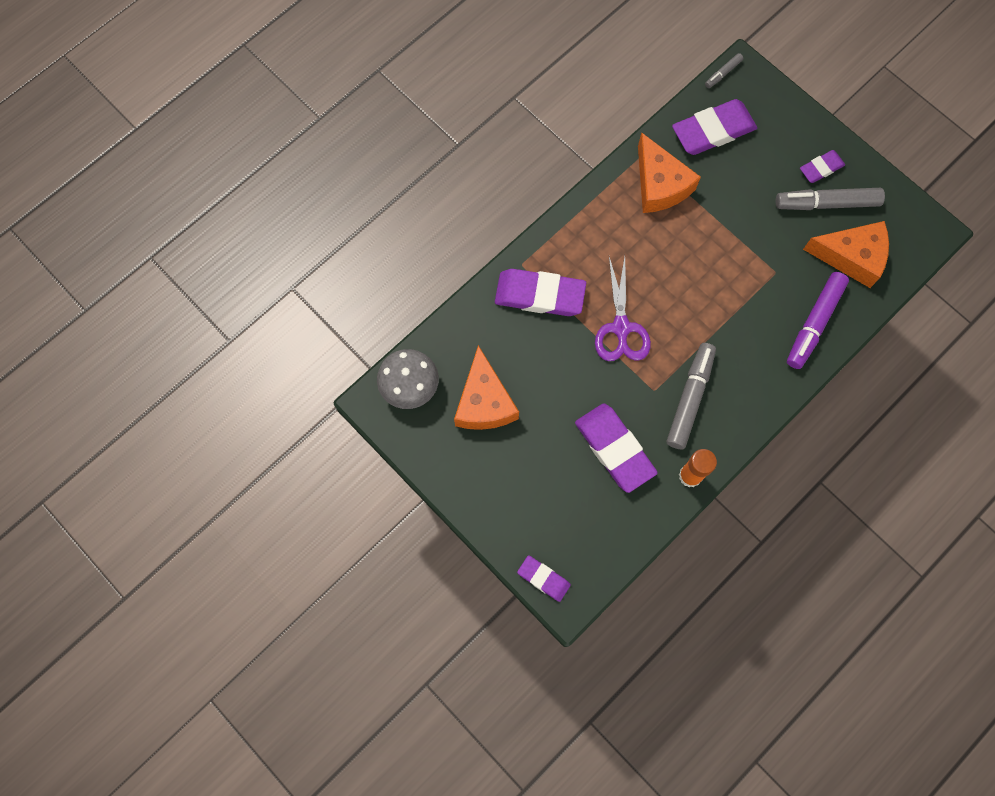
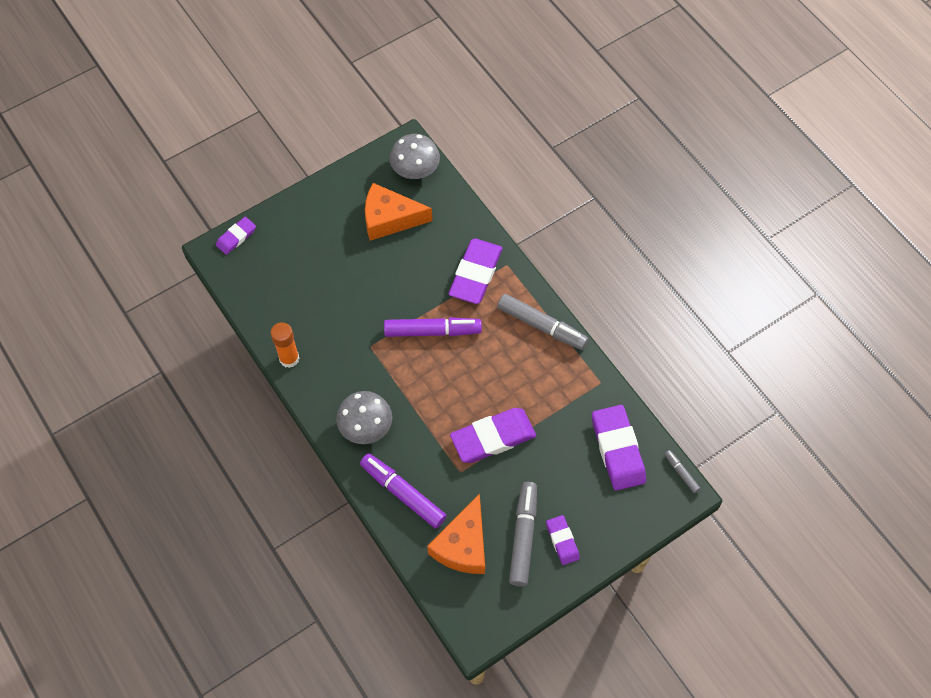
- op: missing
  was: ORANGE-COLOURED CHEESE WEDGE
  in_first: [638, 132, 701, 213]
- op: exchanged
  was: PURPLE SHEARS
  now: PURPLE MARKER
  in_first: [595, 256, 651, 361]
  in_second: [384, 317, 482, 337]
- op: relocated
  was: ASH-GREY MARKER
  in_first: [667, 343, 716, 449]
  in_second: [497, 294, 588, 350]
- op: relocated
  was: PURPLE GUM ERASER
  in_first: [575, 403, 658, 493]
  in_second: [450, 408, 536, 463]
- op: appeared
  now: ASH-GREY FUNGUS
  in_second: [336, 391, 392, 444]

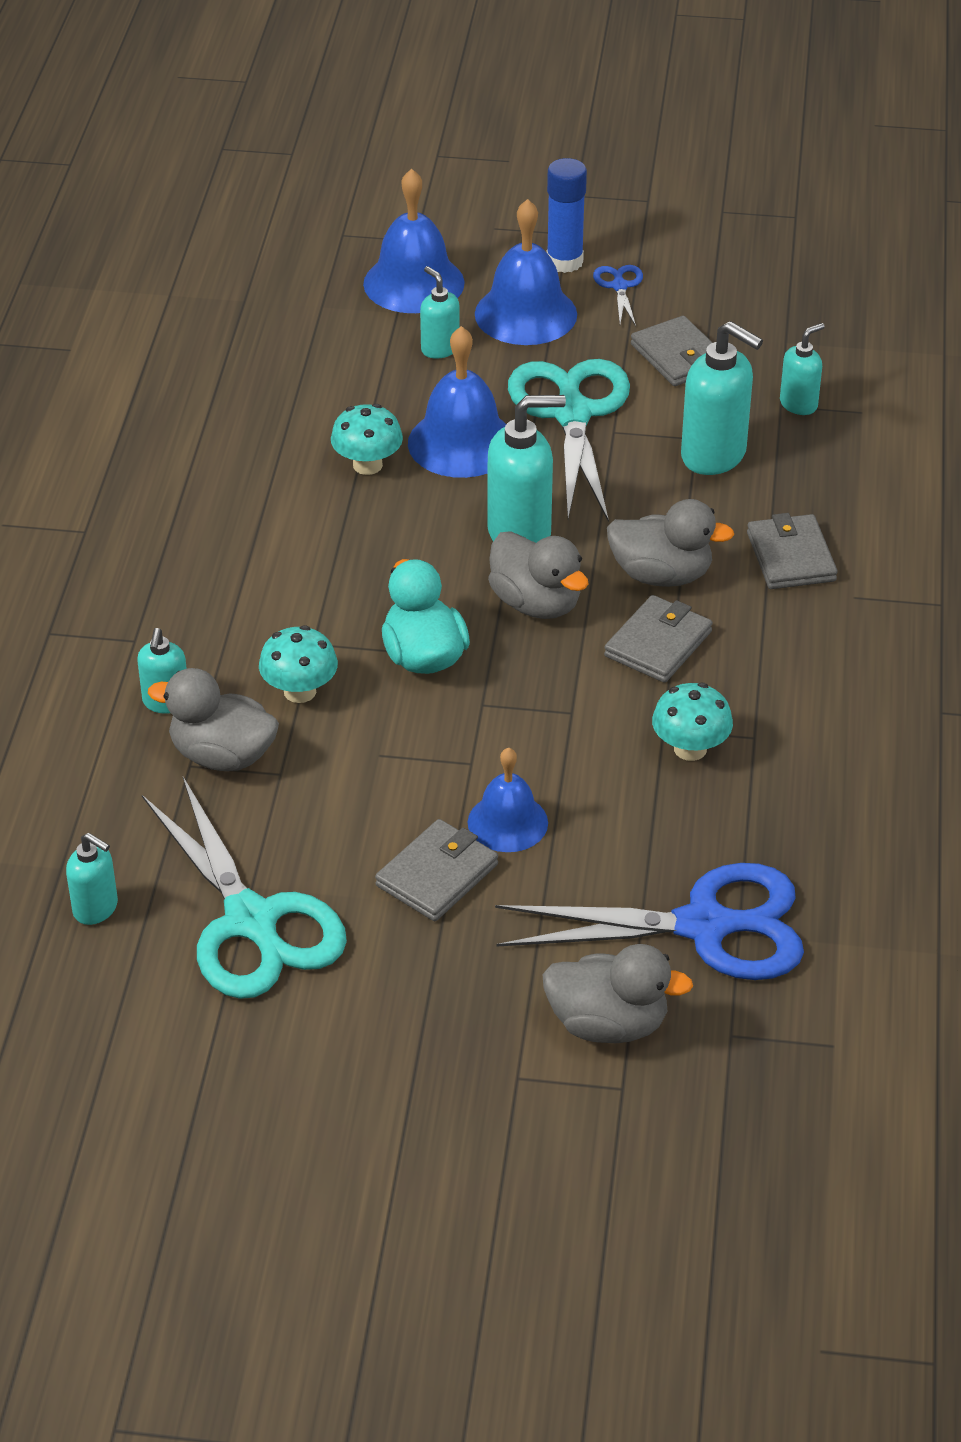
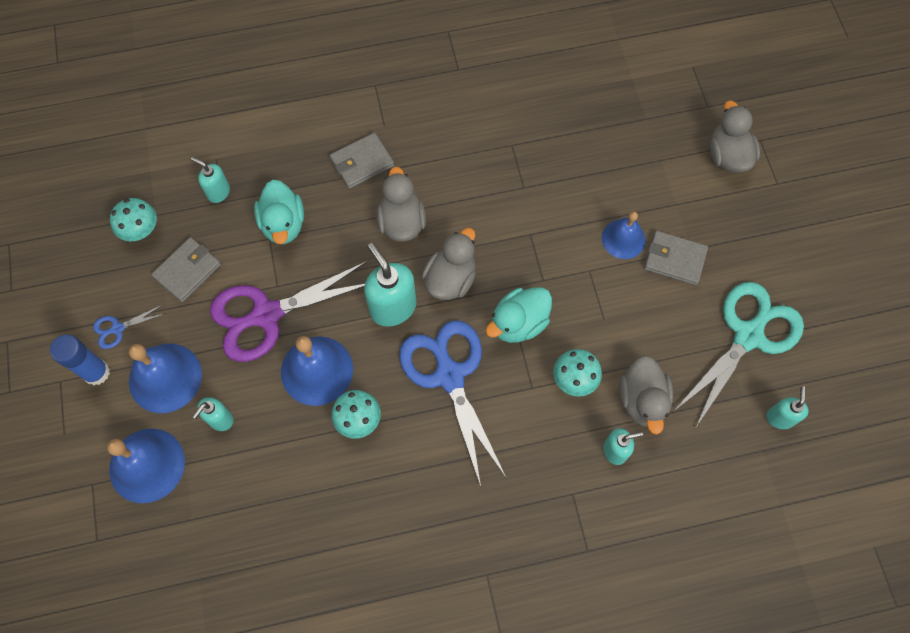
- op: exchanged
  was: AQUA SOAP DISPENSER
  now: AQUA DUCK
  in_first: [681, 321, 763, 475]
  in_second: [254, 180, 304, 244]
- op: colour
  was: AQUA SHEARS
  now: PURPLE SHEARS
  in_first: [508, 359, 630, 522]
  in_second: [210, 261, 367, 362]
- op: missing
  was: ASH-GREY CARD WALLET
  in_first: [604, 595, 713, 683]
- op: relocated
  was: AQUA FUNGUS
  in_first: [652, 683, 733, 761]
  in_second: [110, 198, 157, 241]
- op: relocated
  was: COBALT SHEARS
  in_first: [495, 863, 804, 980]
  in_second: [399, 321, 507, 487]

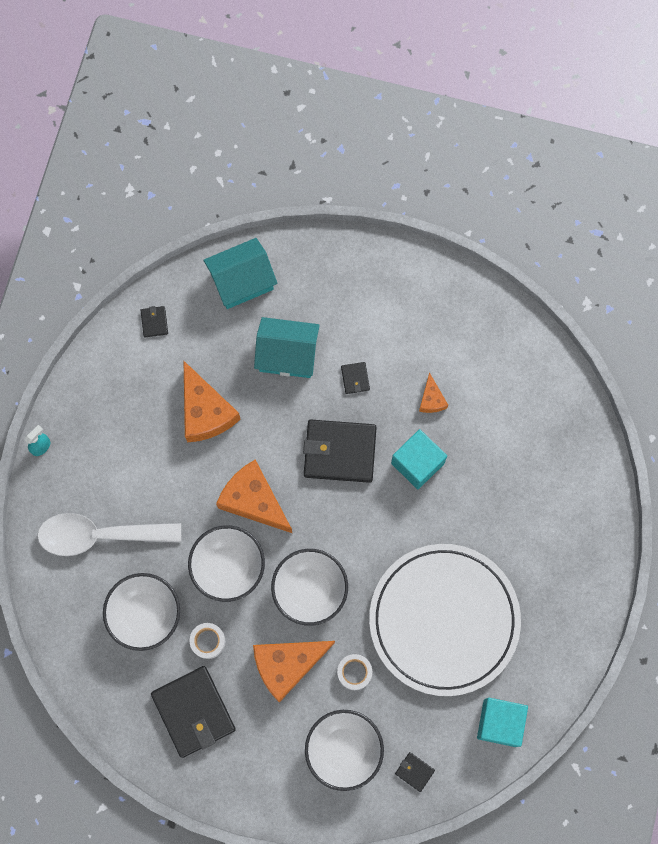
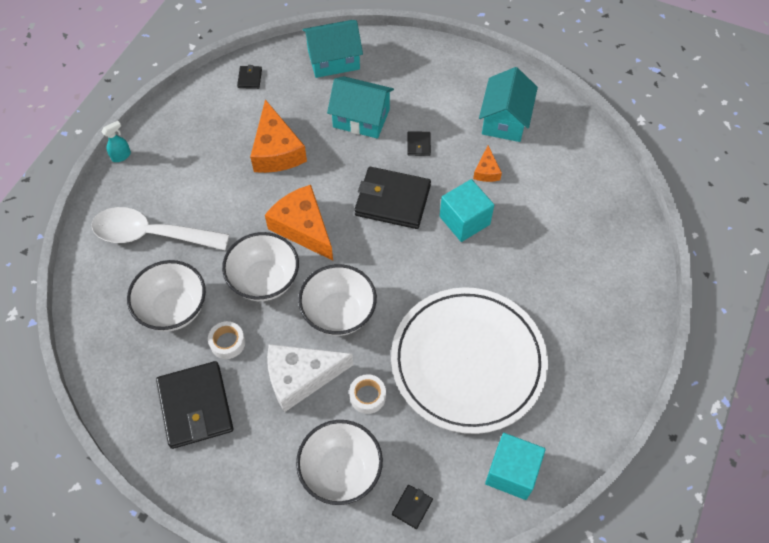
- op: colour
  was: ORANGE-COLOURED CHEESE WEDGE
  now: WHITE CHEESE WEDGE
  in_first: [253, 641, 335, 702]
  in_second: [267, 344, 353, 412]
- op: spun
  was: EBONY CARD WALLET
  in_first: [395, 752, 435, 792]
  in_second: [392, 485, 433, 529]
  clockwise: 75
- op: appeared
  now: AQUA TOY HOUSE
  in_second: [479, 67, 538, 142]

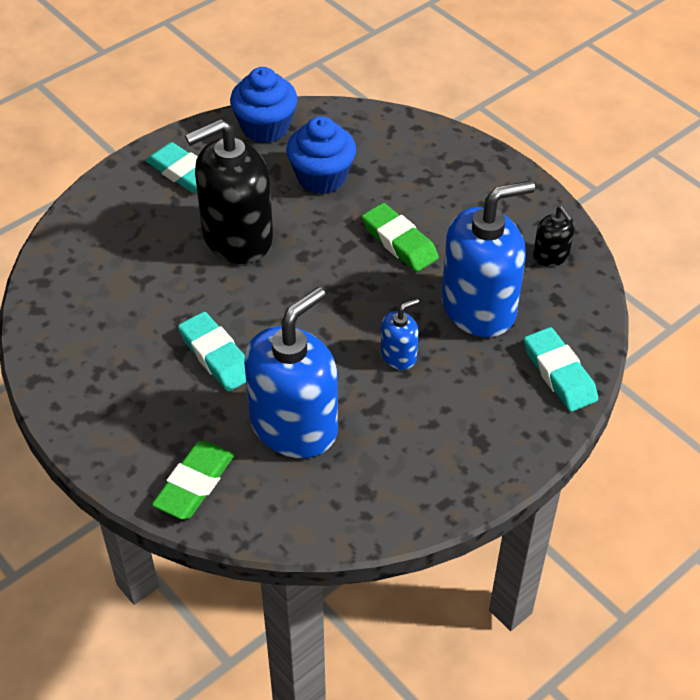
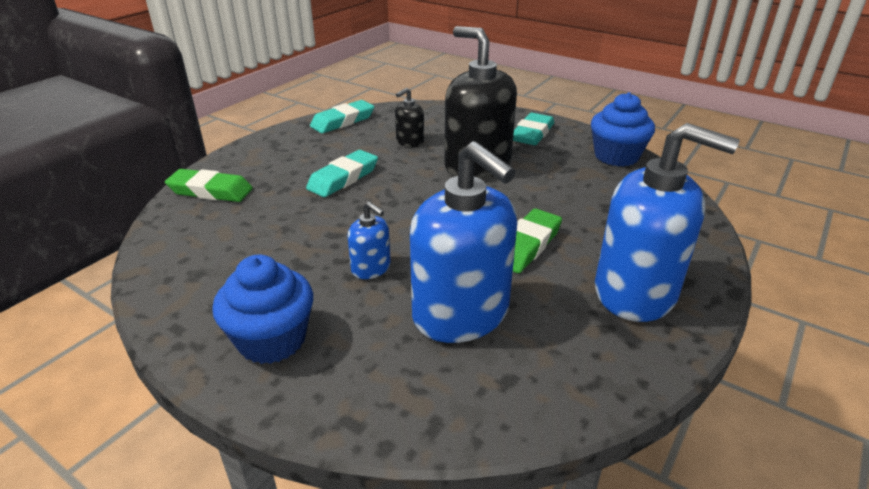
- op: relocated
  was: COBALT MUFFIN
  in_first: [286, 116, 356, 194]
  in_second: [212, 255, 313, 364]
- op: relocated
  was: EBONY SOAP DISPENSER
  in_first: [533, 206, 575, 267]
  in_second: [395, 88, 424, 147]
- op: relocated
  was: COBALT SOAP DISPENSER
  in_first: [244, 287, 338, 458]
  in_second: [595, 123, 740, 322]
- op: relocated
  was: AQUA GUM ERASER
  in_first: [524, 327, 598, 412]
  in_second: [310, 100, 374, 133]

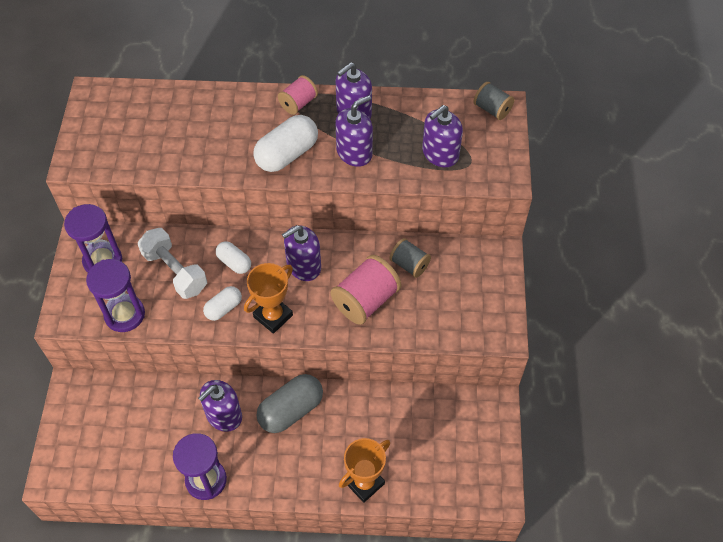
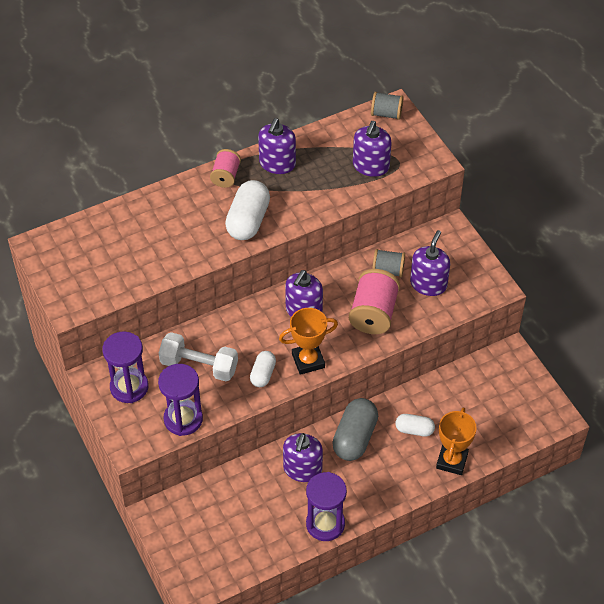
- op: relocated
  was: PURPLE SOAP DISPENSER
  in_first: [335, 95, 373, 167]
  in_second: [410, 230, 450, 296]
- op: relocated
  was: WHITE CAPSULE
  in_first: [216, 241, 251, 274]
  in_second: [395, 414, 435, 437]
- op: spun
  was: ORANGE-COLOURED PRIZE CUP
  in_first: [244, 263, 293, 334]
  in_second: [279, 308, 338, 375]
  clockwise: 60

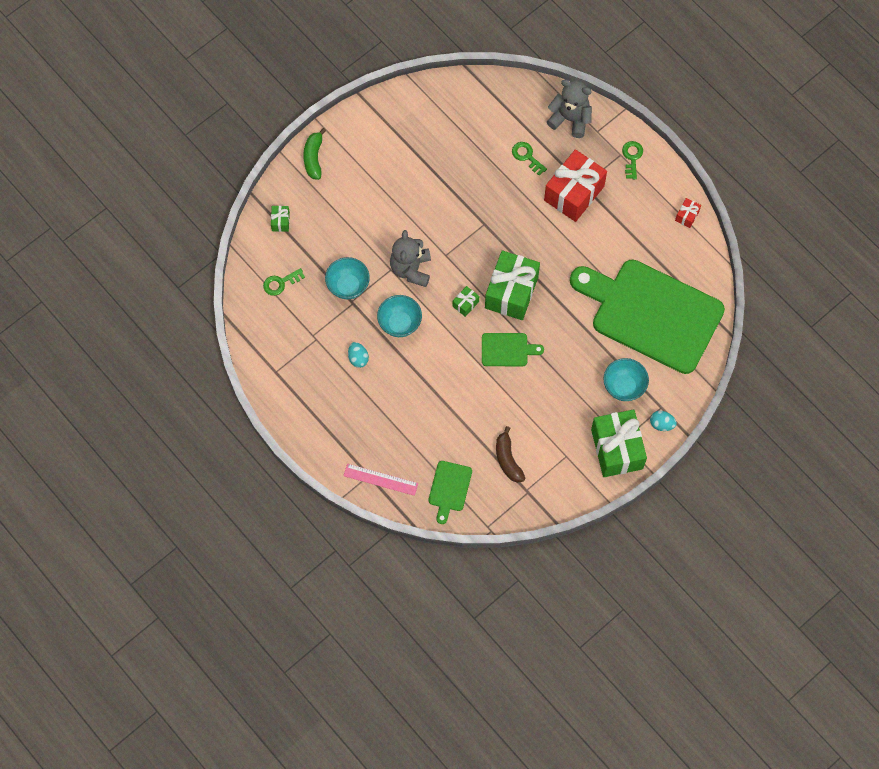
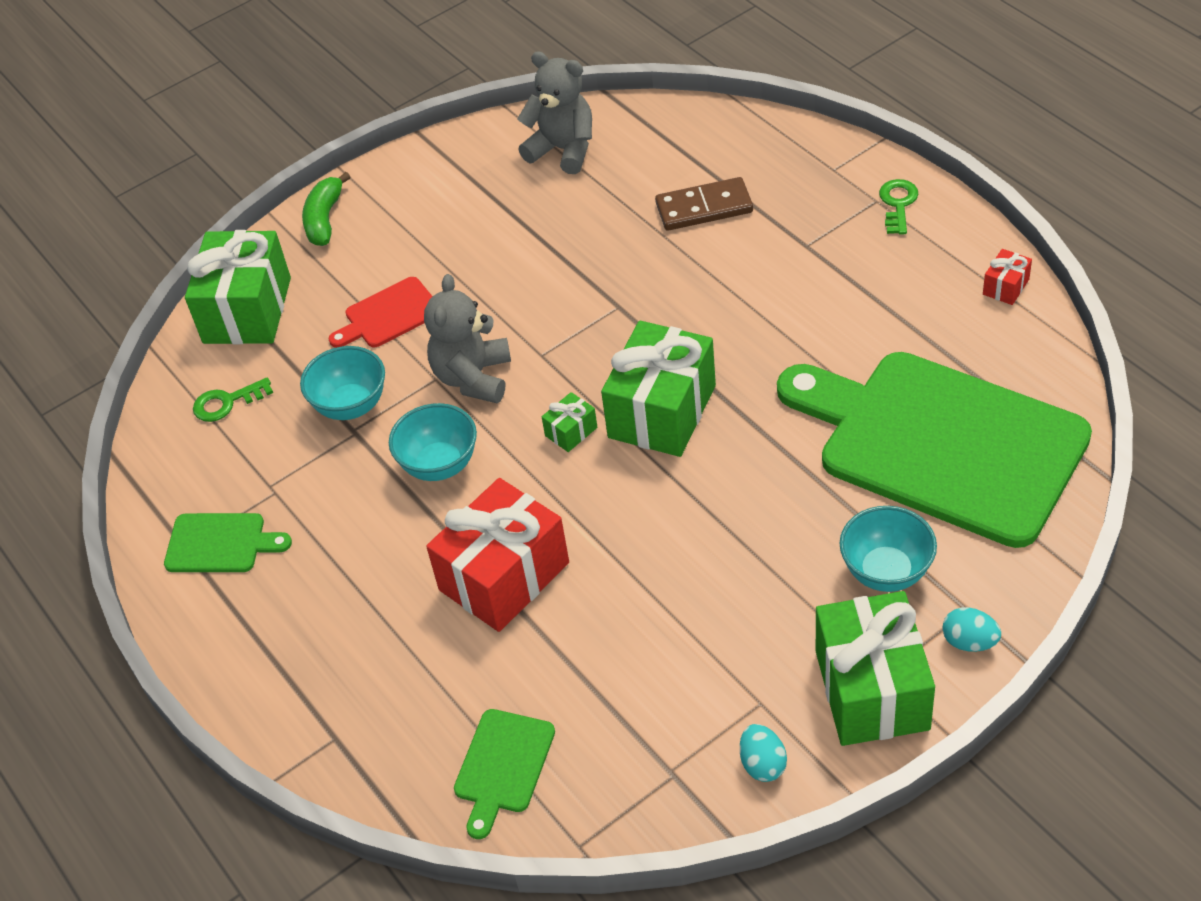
- op: relocated
  was: ASH-GREY TEDDY BEAR
  in_first: [547, 80, 592, 138]
  in_second: [517, 51, 592, 174]
- op: exchanged
  was: LEAF-GREEN KEY
  now: BROWN DOMINO PIECE
  in_first: [512, 142, 547, 176]
  in_second: [655, 177, 753, 231]
- op: relocated
  was: RED PRESENT
  in_first: [544, 149, 607, 222]
  in_second: [426, 478, 569, 632]
- op: size
  was: LEAF-GREEN PRESENT
  in_first: [271, 206, 290, 232]
  in_second: [185, 230, 291, 344]
  ratio: 2.35
- op: relocated
  was: LEAF-GREEN CHOPPING BOARD
  in_first: [482, 333, 544, 366]
  in_second: [164, 513, 292, 572]
- op: relocated
  was: AQUA EGG SHAPE
  in_first: [348, 342, 369, 368]
  in_second: [740, 724, 787, 782]
- op: missing
  was: BROWN BANANA
  in_first: [496, 426, 525, 483]
- op: missing
  was: PINK RULER
  in_first: [344, 464, 418, 496]
- op: appeared
  now: RED CHOPPING BOARD
  in_second: [329, 277, 433, 348]

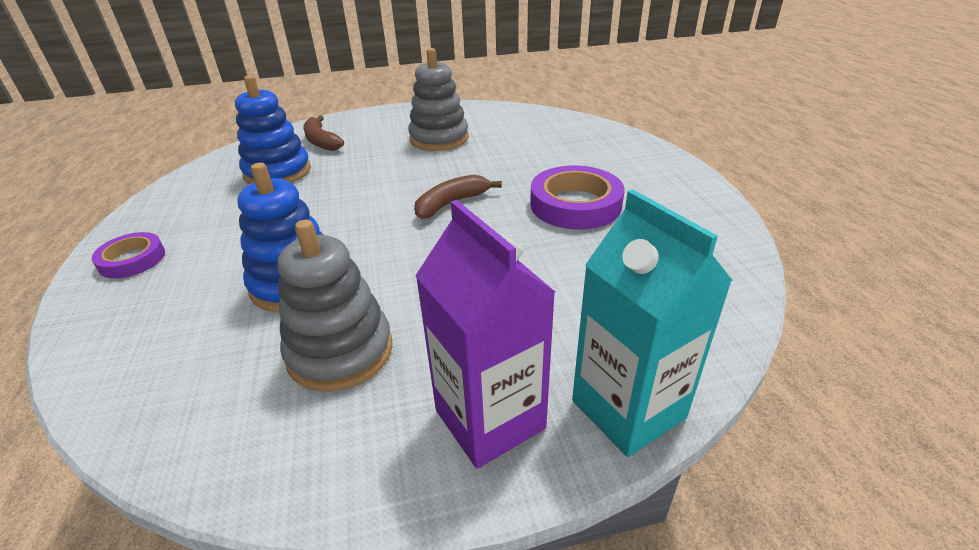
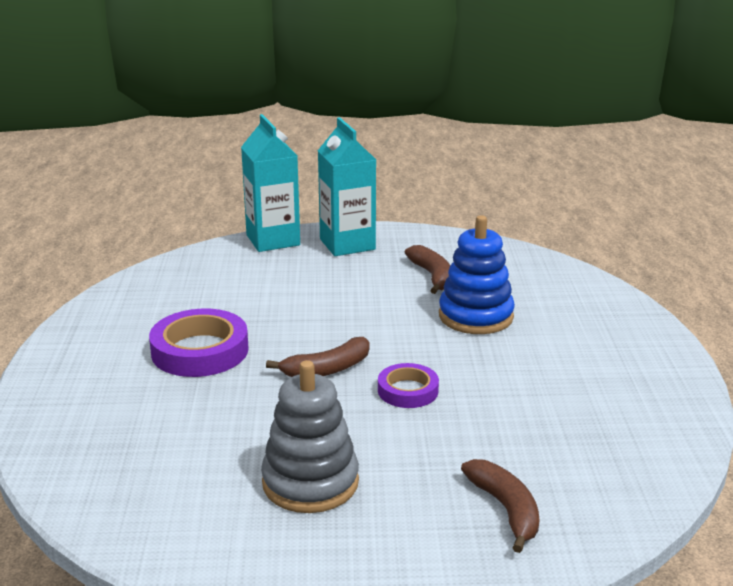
- op: missing
  was: COBALT RING STACKER
  in_first: [235, 75, 311, 184]
- op: colour
  was: PURPLE CARTON
  now: AQUA CARTON
  in_first: [415, 200, 555, 469]
  in_second: [318, 117, 376, 256]
- op: exchanged
  was: ASH-GREY RING STACKER
  now: BROWN BANANA
  in_first: [278, 220, 392, 392]
  in_second: [405, 245, 450, 294]
- op: relocated
  was: PURPLE TAPE
  in_first: [92, 232, 165, 278]
  in_second: [378, 363, 439, 408]

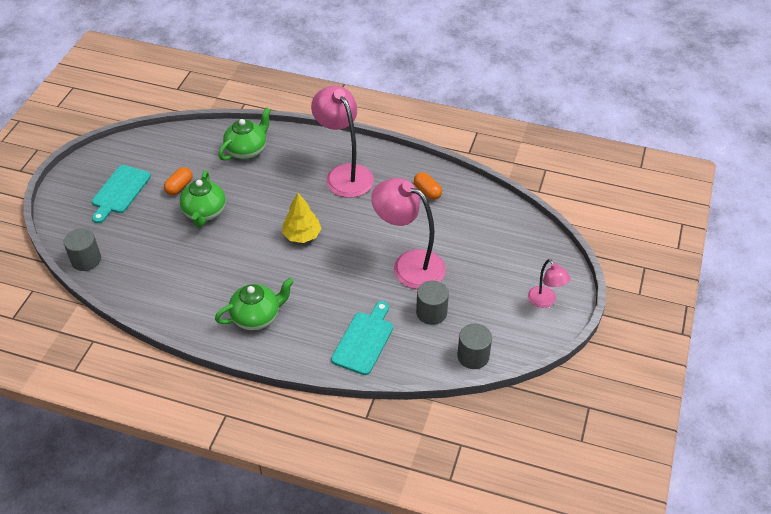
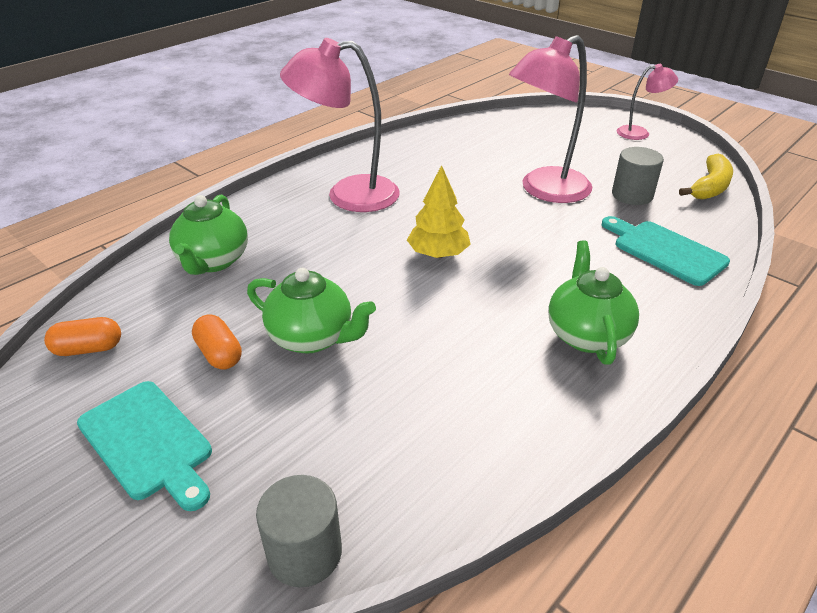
- op: spun
  was: LEAF-GREEN CHINA TEAPOT
  in_first: [218, 107, 271, 161]
  in_second: [169, 195, 248, 275]
  clockwise: -150
- op: relocated
  was: ORANGE-COLOURED CAPSULE
  in_first: [414, 172, 442, 200]
  in_second: [44, 317, 121, 356]
- op: exchanged
  was: ASH-GREY CYLINDER SHAPE
  now: GOLDEN BANANA
  in_first: [457, 324, 492, 369]
  in_second: [679, 154, 733, 200]

